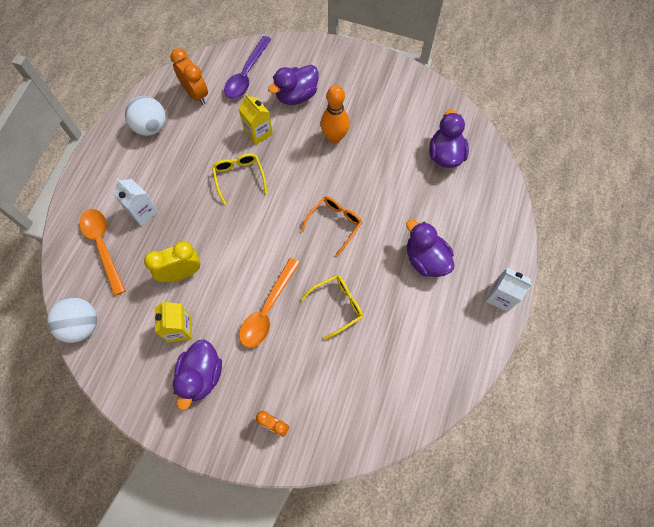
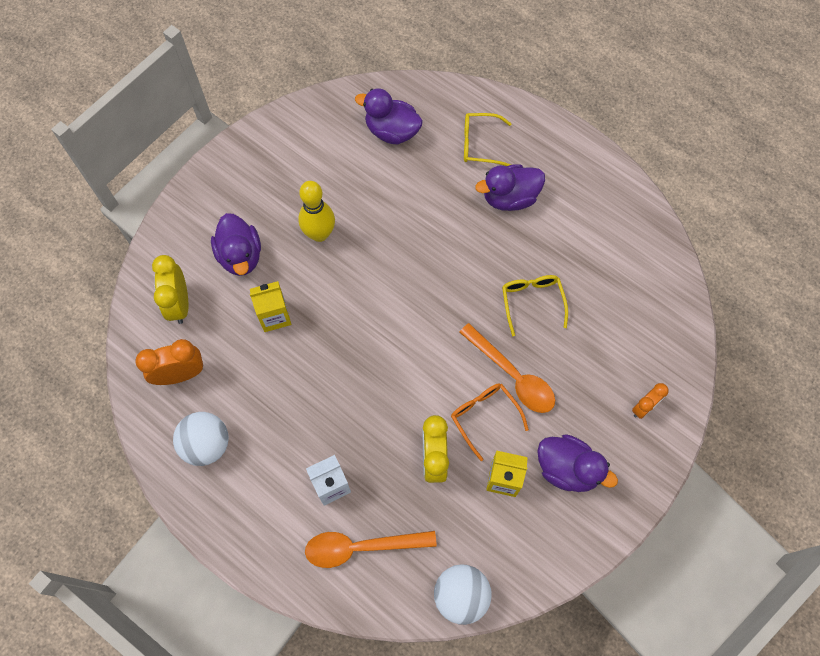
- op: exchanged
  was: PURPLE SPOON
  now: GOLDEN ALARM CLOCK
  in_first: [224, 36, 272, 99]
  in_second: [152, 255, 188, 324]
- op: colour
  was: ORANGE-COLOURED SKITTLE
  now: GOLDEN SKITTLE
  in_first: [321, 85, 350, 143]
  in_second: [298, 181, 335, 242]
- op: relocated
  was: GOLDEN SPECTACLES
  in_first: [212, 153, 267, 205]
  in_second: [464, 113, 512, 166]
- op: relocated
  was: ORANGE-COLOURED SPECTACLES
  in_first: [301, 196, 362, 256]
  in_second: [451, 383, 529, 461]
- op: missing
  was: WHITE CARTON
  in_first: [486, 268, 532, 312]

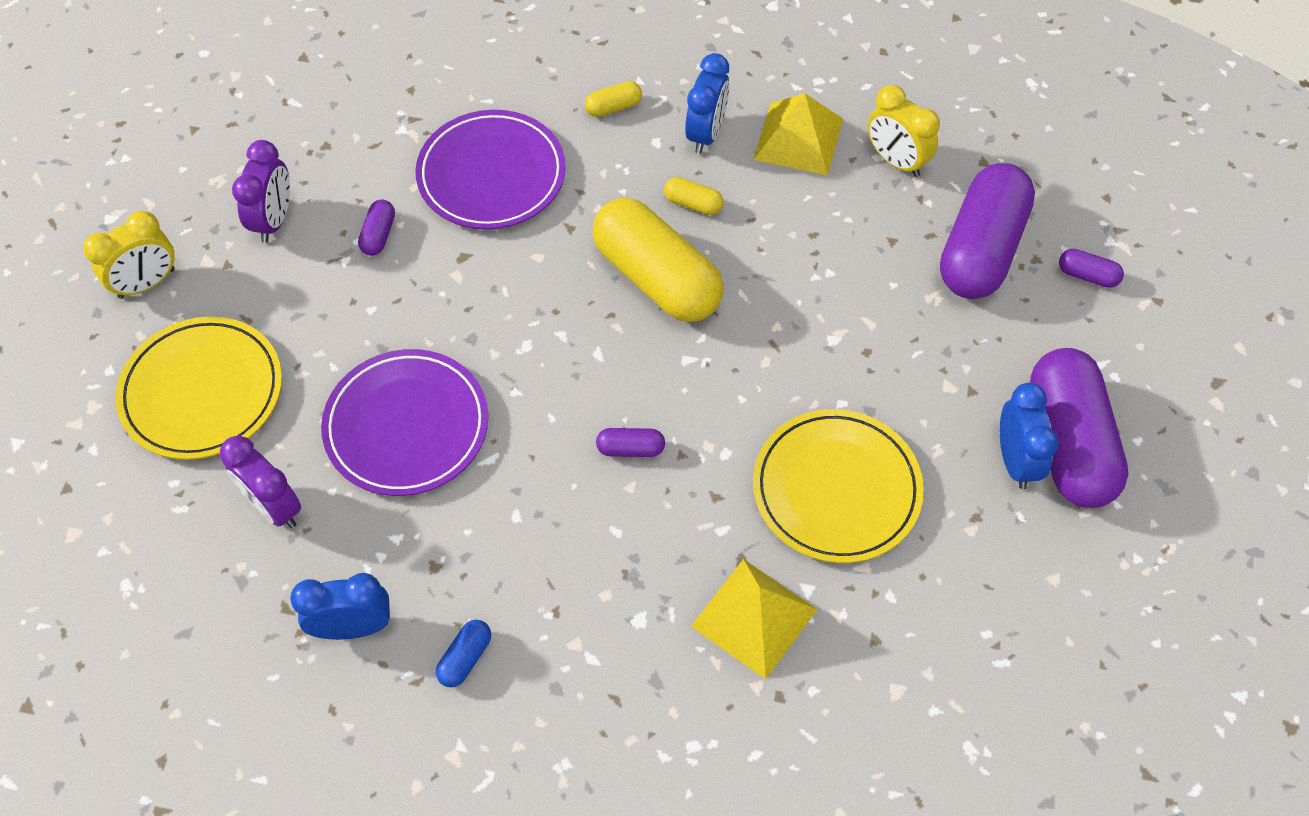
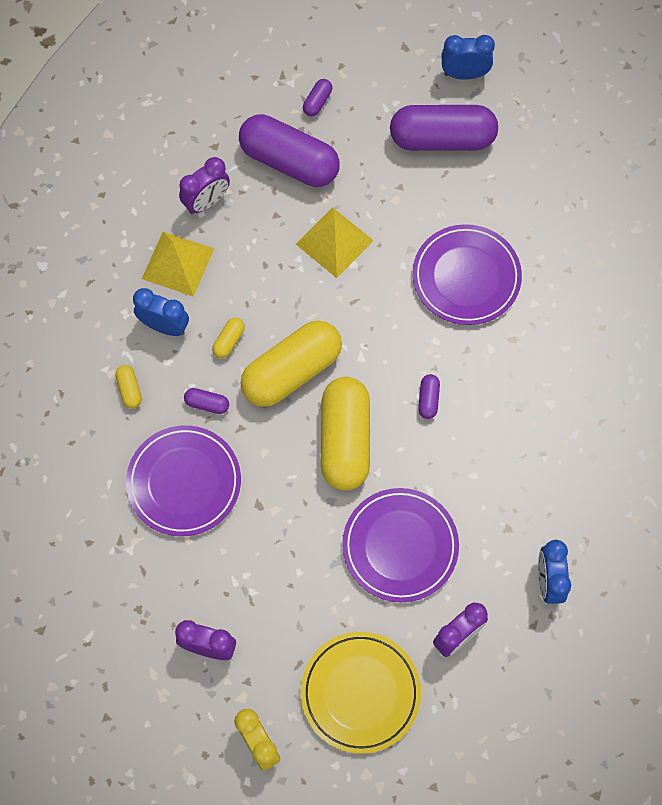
- op: colour
  was: GOLDEN ALARM CLOCK
  now: PURPLE ALARM CLOCK
  in_first: [868, 85, 940, 177]
  in_second: [179, 157, 230, 214]
- op: relocated
  was: PURPLE CAPSULE
  in_first: [358, 200, 395, 256]
  in_second: [184, 388, 229, 414]
- op: relocated
  was: COBALT ALARM CLOCK
  in_first: [1000, 383, 1059, 489]
  in_second: [441, 35, 495, 80]
- op: colour
  was: GOLDEN DINNER PLATE
  now: PURPLE DINNER PLATE
  in_first: [753, 409, 924, 563]
  in_second: [412, 224, 522, 325]
- op: relocated
  was: GOLDEN SOLID PYRAMID
  in_first: [691, 559, 818, 679]
  in_second: [296, 207, 374, 278]
- op: missing
  was: COBALT CAPSULE
  in_first: [436, 620, 491, 687]
- op: appeared
  now: GOLDEN CAPSULE
  in_second: [321, 377, 370, 491]

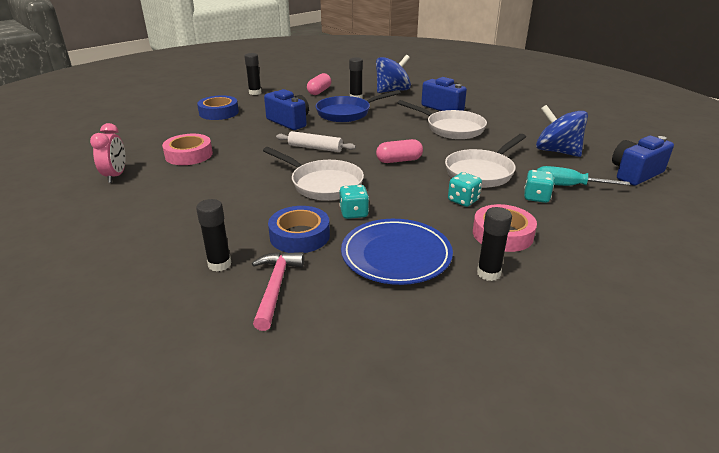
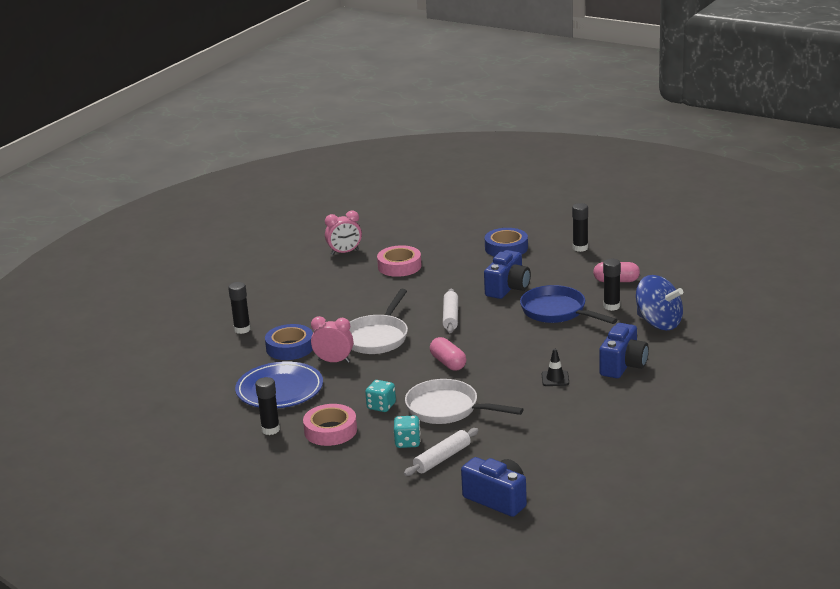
- op: exchanged
  was: WHITE FRYING PAN
  now: EBONY ROAD CONE
  in_first: [398, 100, 487, 139]
  in_second: [542, 349, 569, 386]
- op: missing
  was: COBALT WHIRLIGIG
  in_first: [536, 105, 588, 157]
- op: exchanged
  was: AQUA SCREWDRIVER
  now: WHITE ROLLING PIN
  in_first: [537, 166, 630, 186]
  in_second: [404, 428, 479, 476]
- op: exchanged
  was: AQUA DICE
  now: PINK ALARM CLOCK
  in_first: [339, 185, 369, 219]
  in_second: [311, 316, 353, 363]
- op: missing
  was: PINK CARPENTER'S HAMMER
  in_first: [252, 252, 304, 331]

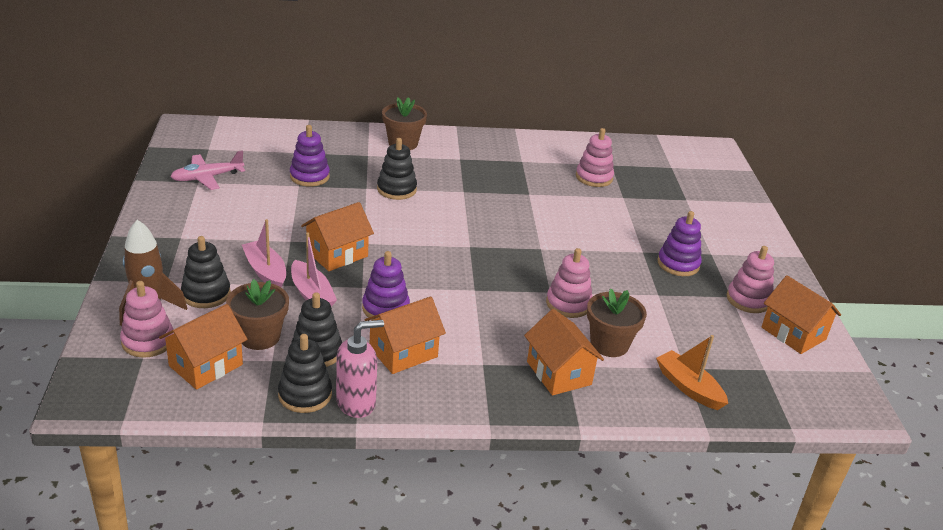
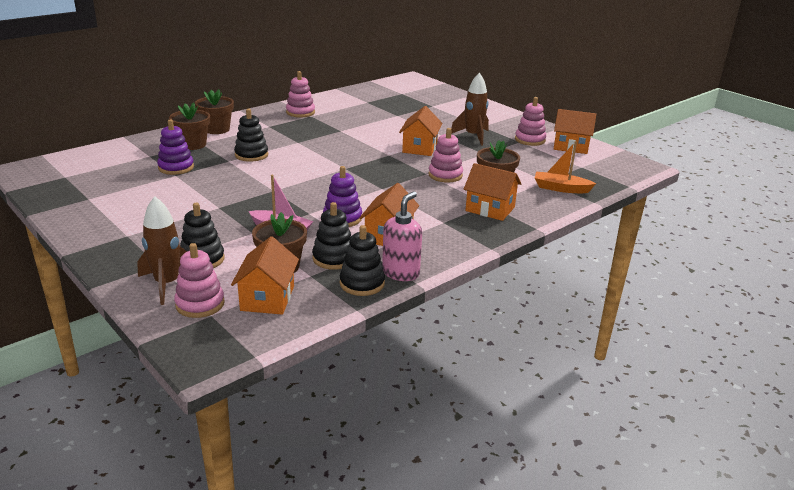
- op: relocated
  was: PINK RING STACKER
  in_first: [576, 128, 614, 187]
  in_second: [286, 71, 315, 117]
- op: missing
  was: PINK AEROPLANE
  in_first: [170, 150, 245, 190]
- op: relocated
  was: ORANGE-COLOURED TOY HOUSE
  in_first: [301, 202, 374, 271]
  in_second: [399, 106, 442, 156]
- op: exchanged
  was: PURPLE RING STACKER
  now: BROWN ROCKET
  in_first: [657, 211, 702, 276]
  in_second: [451, 73, 489, 146]
- op: missing
  was: PINK TOY BOAT
  in_first: [242, 219, 286, 287]
- op: appeared
  now: BROWN PLANT POT
  in_second: [169, 102, 210, 150]

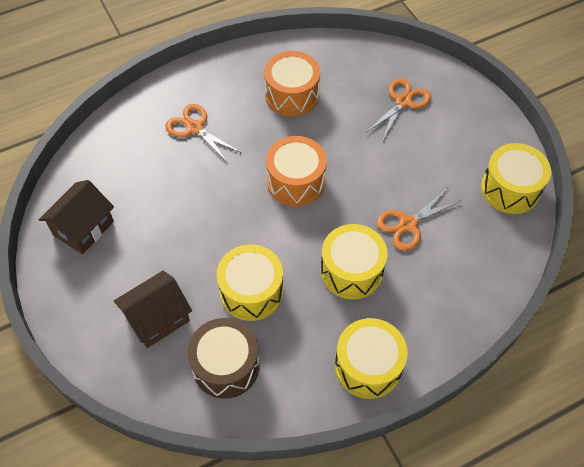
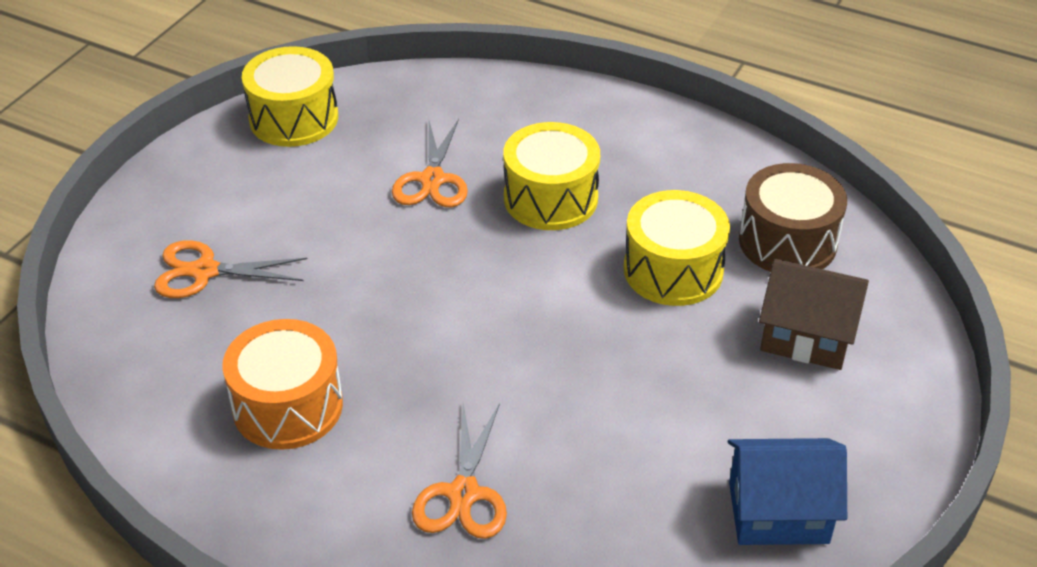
- op: missing
  was: ORANGE-COLOURED SNARE DRUM
  in_first: [266, 136, 327, 206]
- op: colour
  was: BROWN TOY HOUSE
  now: COBALT TOY HOUSE
  in_first: [39, 180, 114, 255]
  in_second: [728, 438, 847, 545]
- op: spun
  was: ORANGE-COLOURED SHEARS
  in_first: [376, 189, 462, 251]
  in_second: [392, 119, 468, 207]
  clockwise: 75
- op: missing
  was: GOLDEN SNARE DRUM
  in_first: [335, 318, 408, 399]

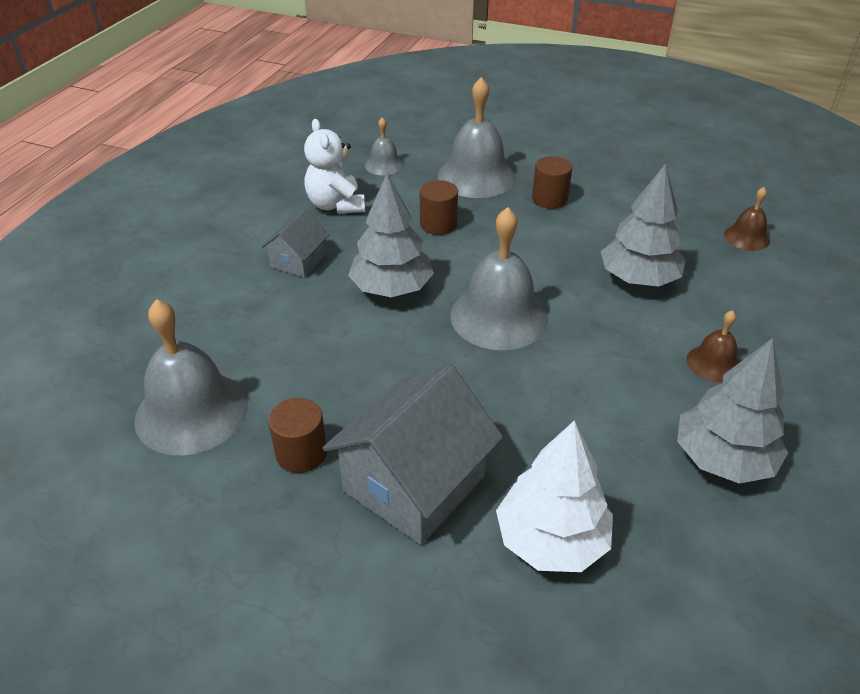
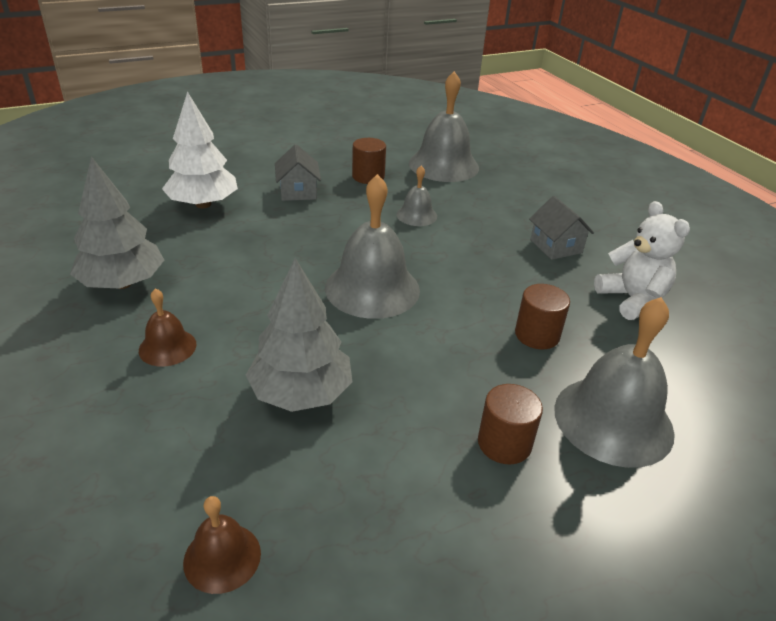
- op: relocated
  was: ASH-GREY HAND BELL
  in_first: [365, 117, 404, 176]
  in_second: [396, 166, 437, 226]
- op: spun
  was: WHITE TEDDY BEAR
  in_first: [304, 119, 365, 214]
  in_second: [594, 201, 690, 320]
  clockwise: 45
- op: missing
  was: ASH-GREY TOY TREE
  in_first: [348, 173, 434, 297]
- op: size
  was: ASH-GREY TOY HOUSE
  in_first: [323, 364, 503, 545]
  in_second: [275, 144, 321, 201]
  ratio: 0.53

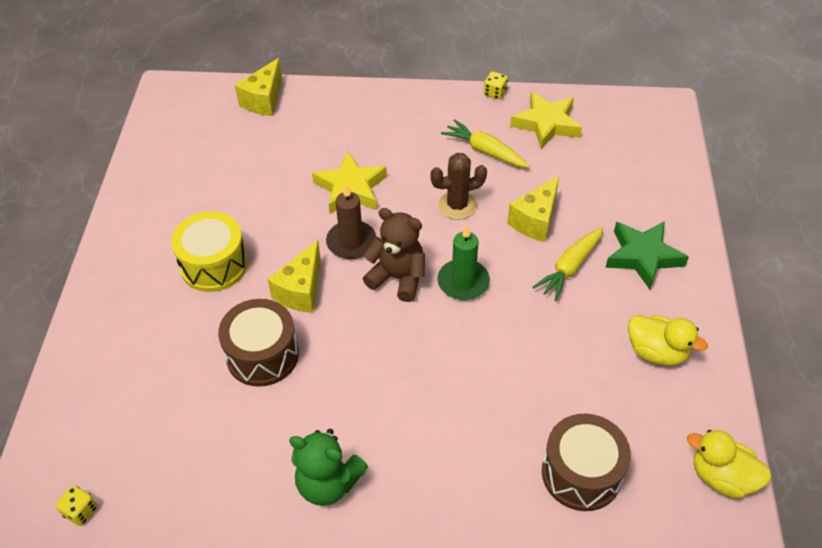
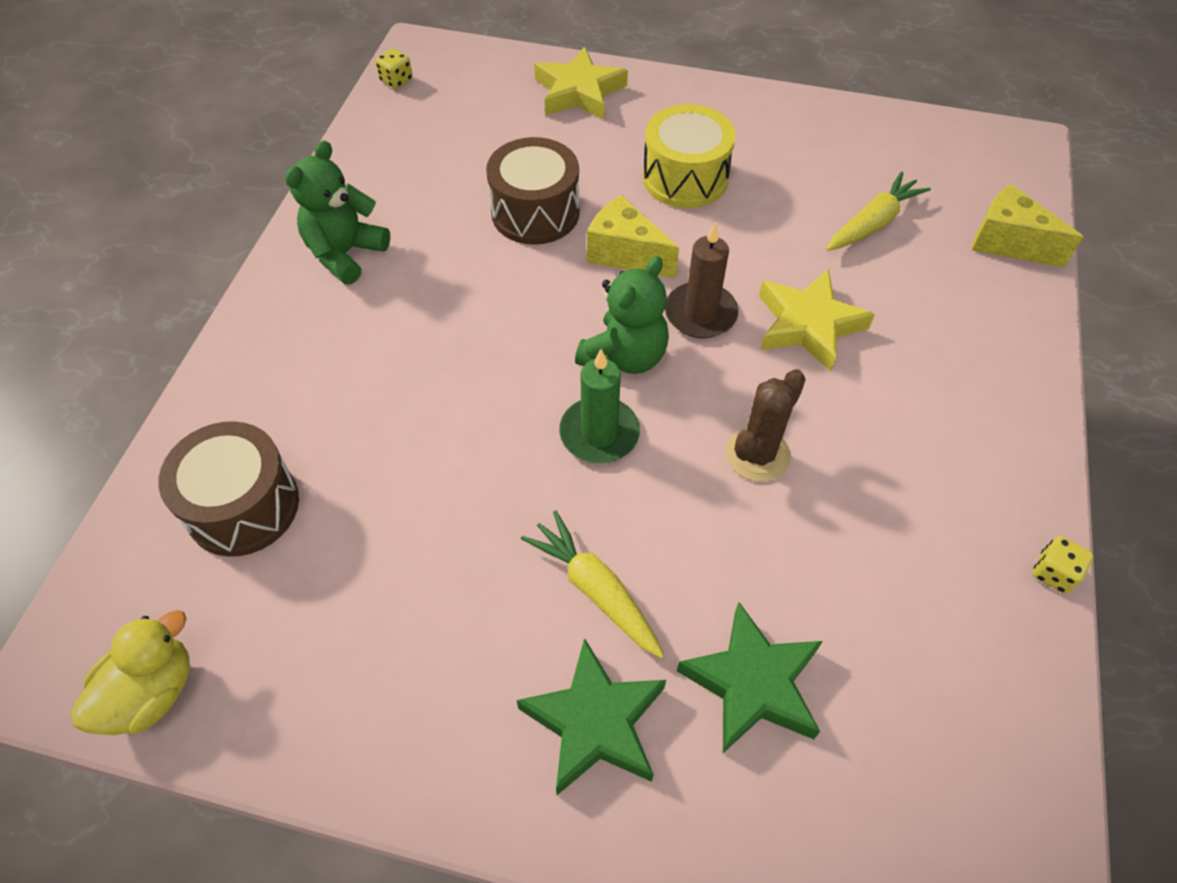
- op: relocated
  was: GOLDEN FIVE-POINTED STAR
  in_first: [510, 91, 582, 149]
  in_second: [534, 46, 628, 120]
- op: relocated
  was: GOLDEN CARROT
  in_first: [441, 119, 530, 168]
  in_second: [826, 172, 931, 251]
- op: spun
  was: BROWN SAGUARO CACTUS
  in_first: [430, 153, 487, 220]
  in_second: [726, 369, 806, 482]
  clockwise: 45
- op: missing
  was: GOLDEN CHEESE WEDGE
  in_first: [507, 176, 559, 242]
- op: colour
  was: BROWN TEDDY BEAR
  now: LEAF-GREEN TEDDY BEAR
  in_first: [363, 208, 425, 302]
  in_second: [575, 256, 669, 374]
- op: missing
  was: GOLDEN DUCK
  in_first: [628, 315, 708, 366]
- op: appeared
  now: LEAF-GREEN FIVE-POINTED STAR
  in_second: [677, 602, 823, 753]

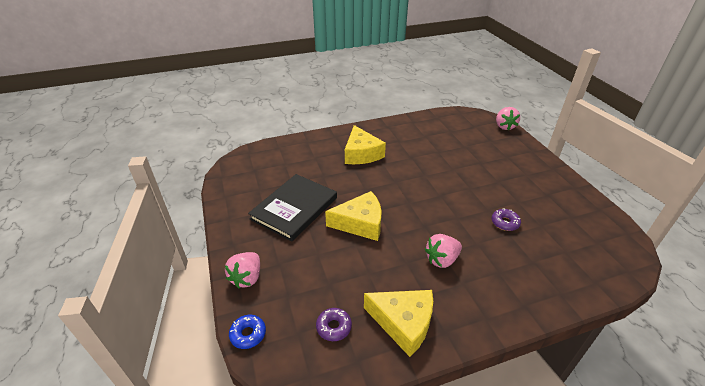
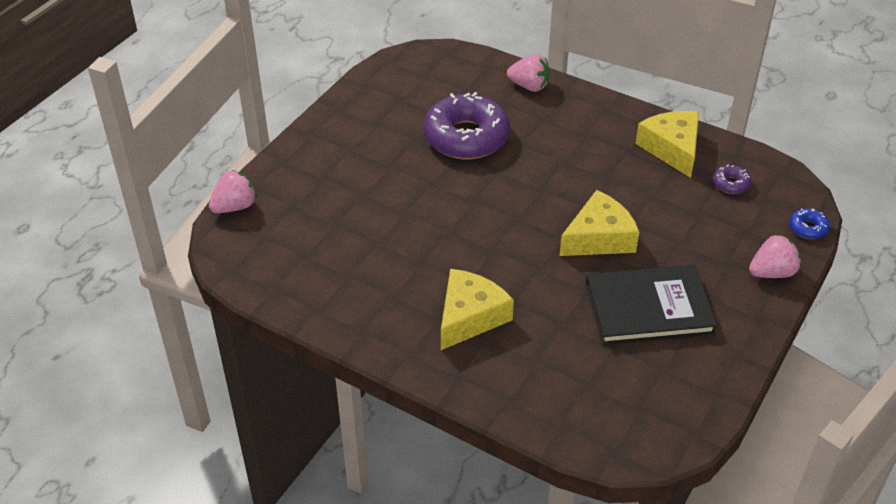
- op: spun
  was: GOLDEN CHEESE WEDGE
  in_first: [325, 191, 382, 241]
  in_second: [559, 190, 639, 256]
  clockwise: 105
- op: size
  was: PURPLE GLAZED DONUT
  in_first: [492, 209, 521, 231]
  in_second: [423, 92, 510, 159]
  ratio: 2.4
- op: relocated
  was: PINK STRAWBERRY
  in_first: [425, 234, 462, 268]
  in_second: [507, 54, 550, 92]

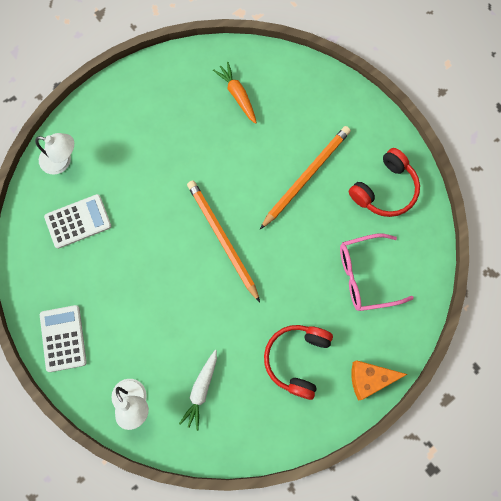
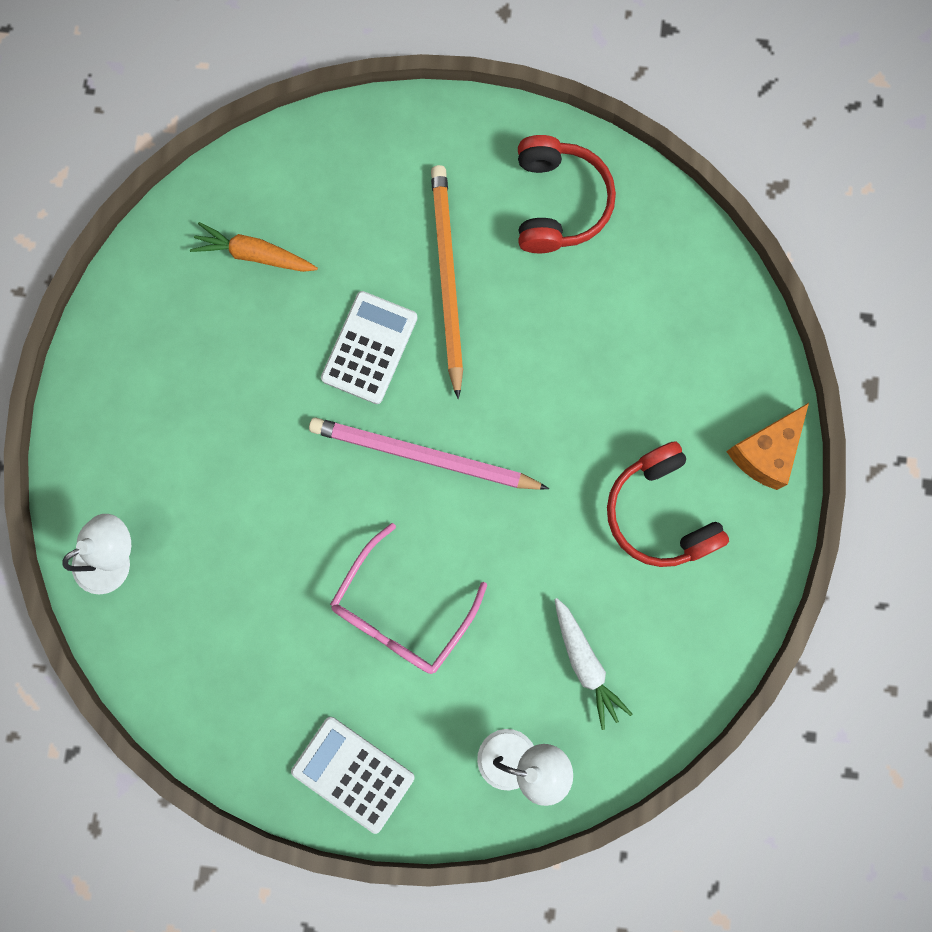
- op: colour
  was: ORANGE-COLOURED PENCIL
  now: PINK PENCIL
  in_first: [187, 180, 260, 302]
  in_second: [309, 418, 549, 490]
- op: relocated
  was: WHITE POCKET CALCULATOR
  in_first: [44, 194, 111, 249]
  in_second: [321, 291, 418, 404]
- op: relocated
  was: PINK SPECTACLES
  in_first: [340, 233, 414, 311]
  in_second: [330, 523, 487, 674]

